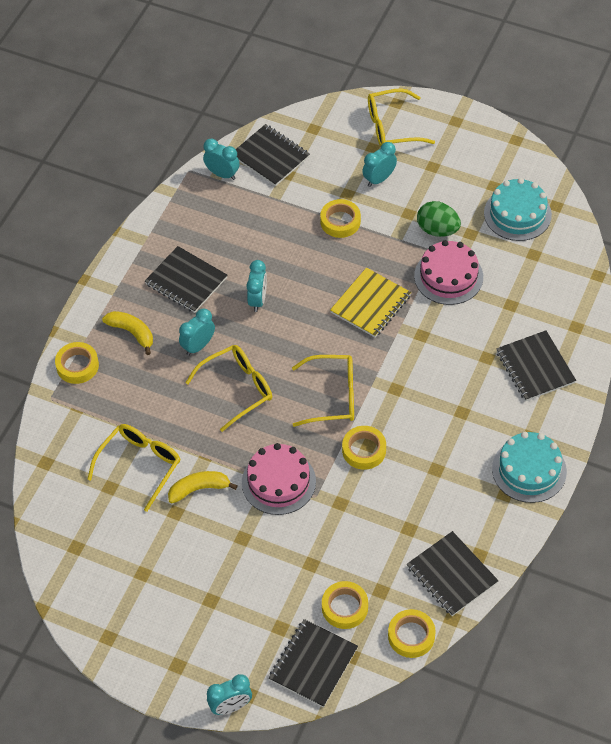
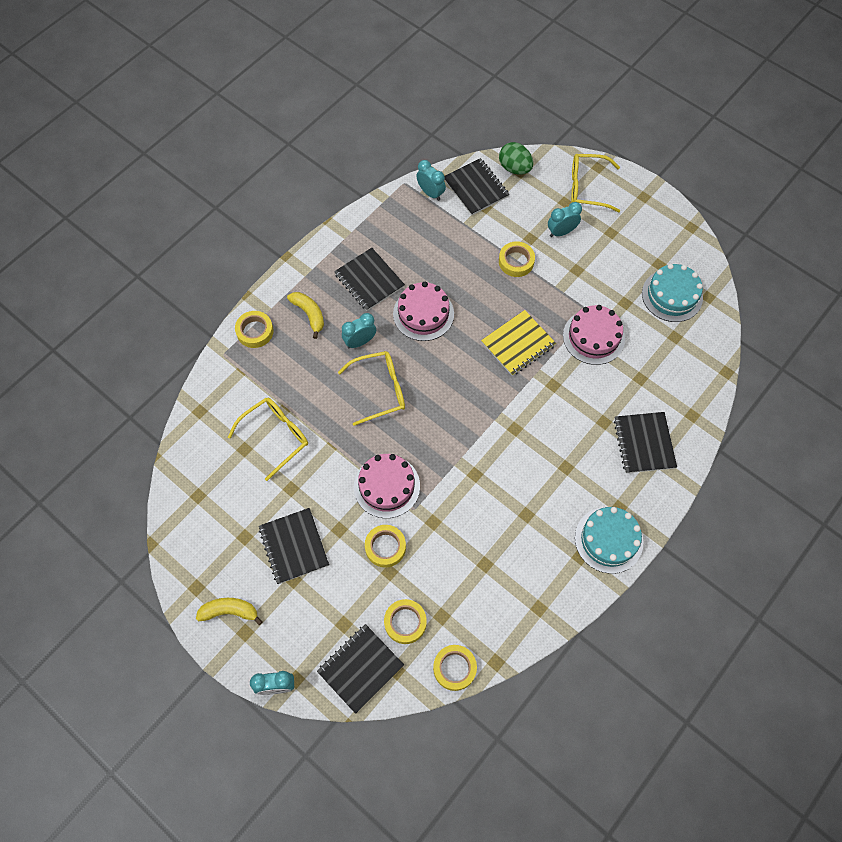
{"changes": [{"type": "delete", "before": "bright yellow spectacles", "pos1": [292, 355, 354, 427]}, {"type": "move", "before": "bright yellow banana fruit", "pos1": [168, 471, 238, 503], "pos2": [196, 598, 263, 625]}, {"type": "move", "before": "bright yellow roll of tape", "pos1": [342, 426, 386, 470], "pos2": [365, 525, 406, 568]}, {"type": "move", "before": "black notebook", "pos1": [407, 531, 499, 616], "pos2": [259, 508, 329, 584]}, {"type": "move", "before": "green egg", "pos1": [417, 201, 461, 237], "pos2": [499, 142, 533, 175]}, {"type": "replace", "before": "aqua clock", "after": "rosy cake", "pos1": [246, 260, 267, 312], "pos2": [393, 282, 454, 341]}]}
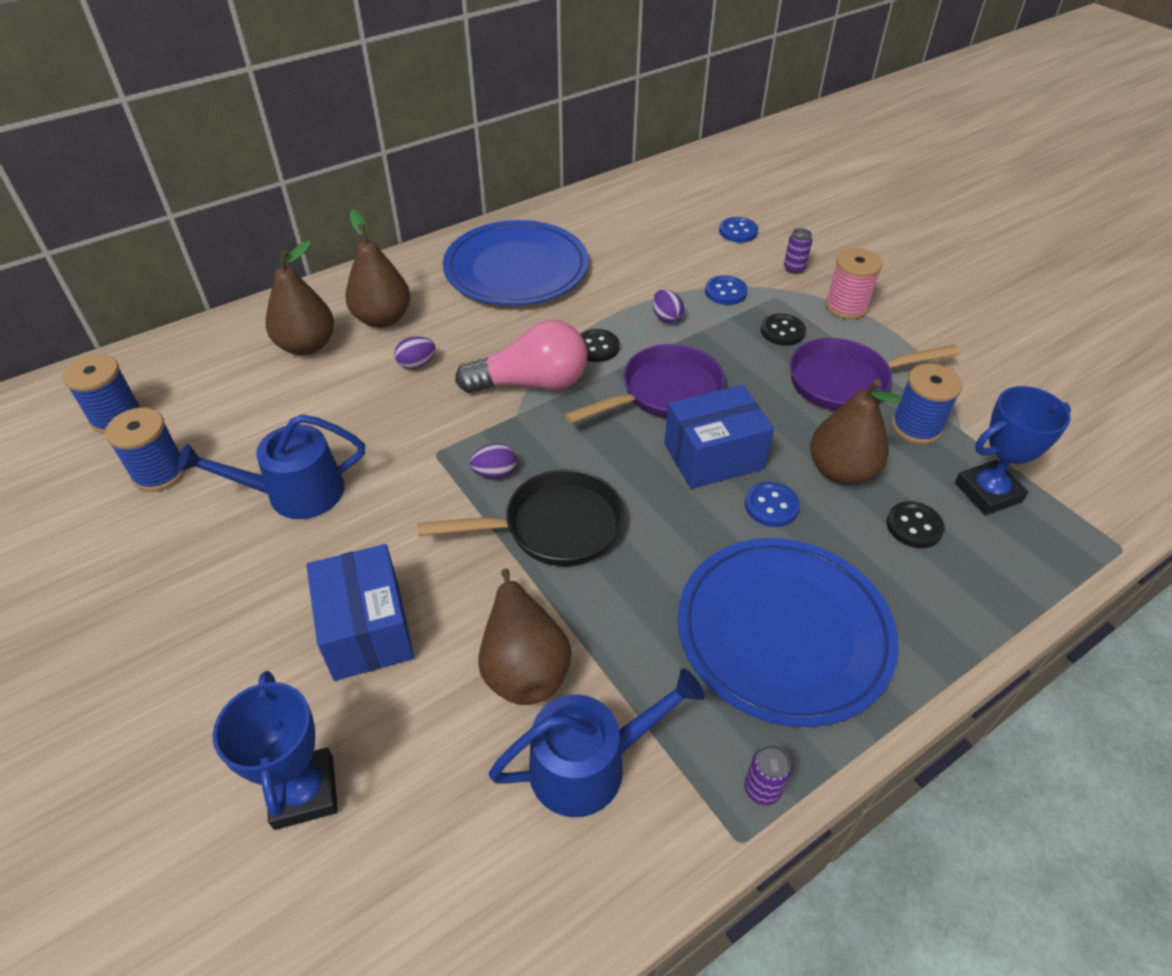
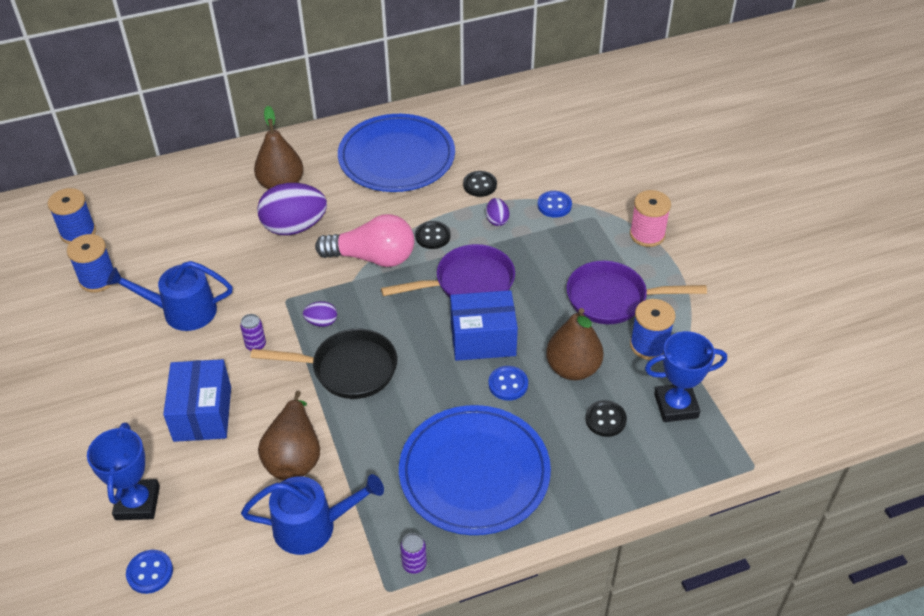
{"changes": [{"type": "delete", "before": "russet toy pear", "pos1": [266, 241, 334, 356]}, {"type": "move", "before": "cobalt button", "pos1": [719, 217, 758, 243], "pos2": [126, 550, 173, 594]}, {"type": "move", "before": "black button", "pos1": [761, 314, 806, 346], "pos2": [463, 171, 497, 197]}, {"type": "move", "before": "royal purple tin", "pos1": [784, 228, 812, 274], "pos2": [240, 314, 266, 351]}, {"type": "resize", "before": "royal purple egg", "pos1": [394, 336, 435, 369], "pos2": [257, 183, 327, 235], "scale": 2.19}]}
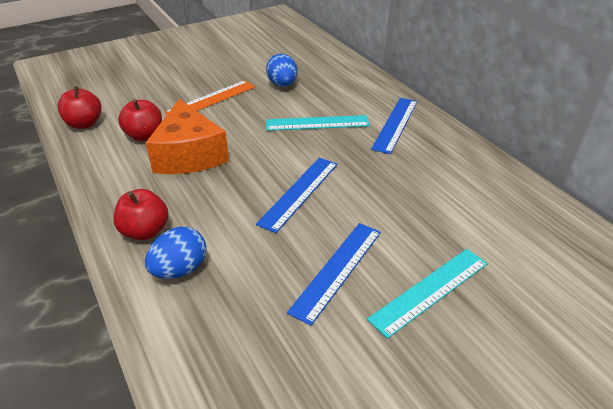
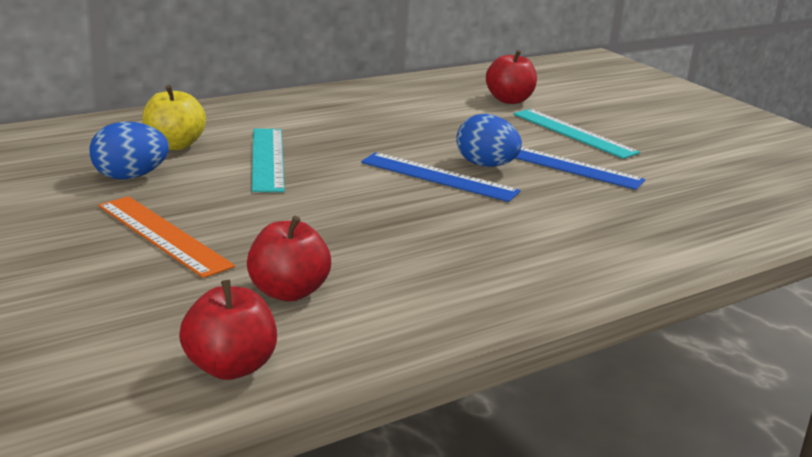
{"changes": [{"type": "delete", "before": "orange-coloured cheese", "pos1": [146, 99, 229, 174]}, {"type": "delete", "before": "cobalt ruler", "pos1": [371, 98, 418, 154]}, {"type": "insert", "after": "bright yellow apple", "pos2": [142, 85, 206, 150]}, {"type": "move", "before": "crimson apple", "pos1": [113, 189, 169, 240], "pos2": [486, 50, 537, 104]}, {"type": "move", "before": "cobalt egg", "pos1": [145, 227, 207, 279], "pos2": [456, 114, 522, 167]}]}
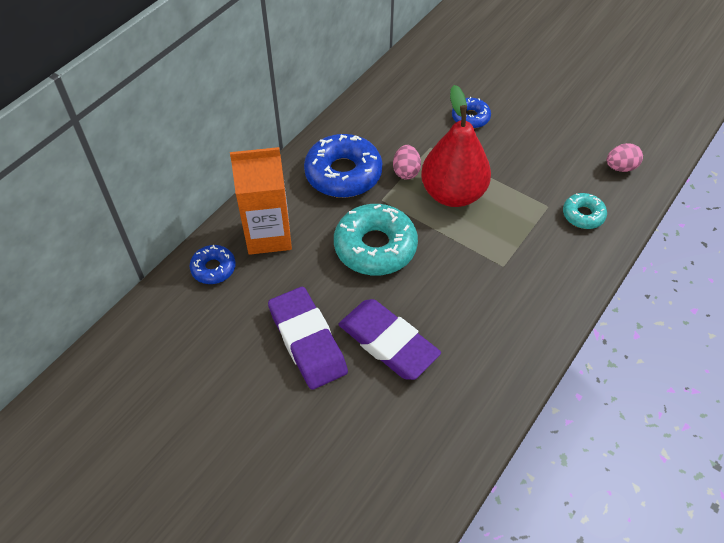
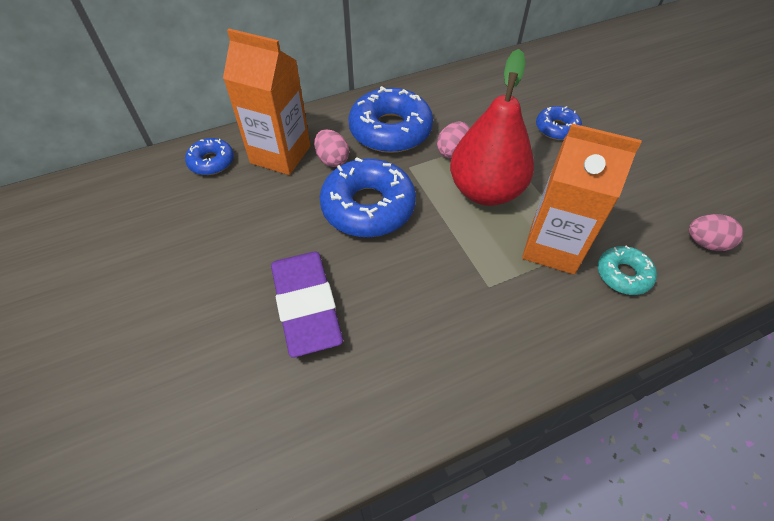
{"changes": [{"type": "delete", "before": "royal purple eraser", "pos1": [268, 287, 348, 390]}, {"type": "insert", "after": "rosy egg", "pos2": [314, 129, 349, 167]}, {"type": "insert", "after": "orange-coloured milk carton", "pos2": [522, 124, 642, 274]}, {"type": "recolor", "before": "aqua doughnut", "after": "cobalt doughnut", "pos1": [334, 204, 418, 276], "pos2": [320, 157, 416, 237]}]}
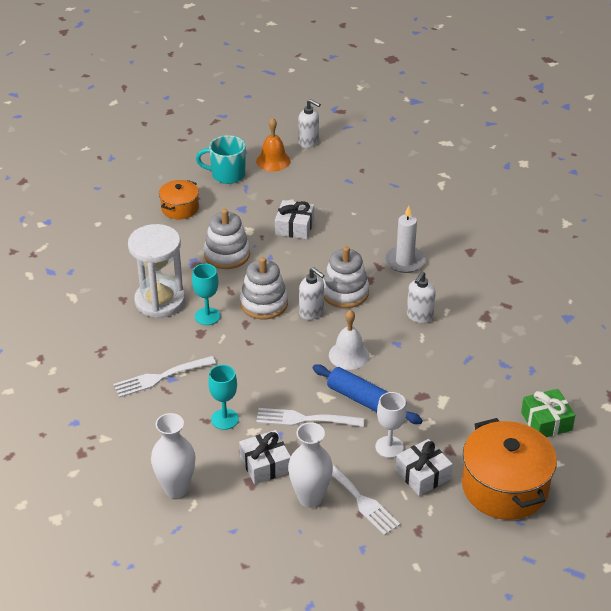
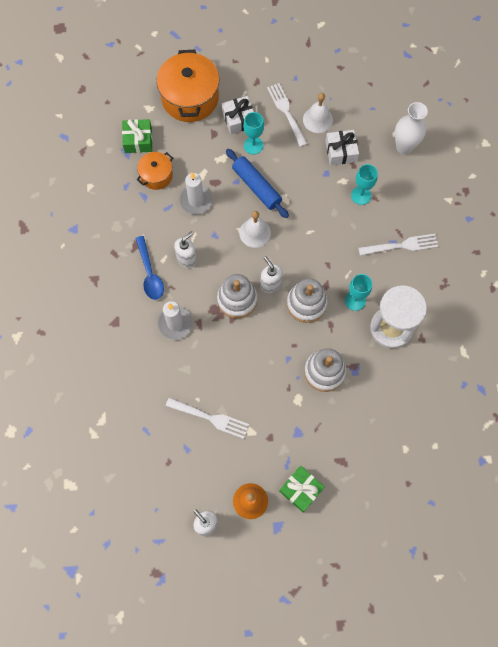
{"changes": [{"type": "delete", "before": "white present", "pos1": [275, 200, 314, 239]}, {"type": "insert", "after": "cobalt teaspoon", "pos2": [135, 236, 164, 300]}, {"type": "insert", "after": "white wax candle", "pos2": [179, 172, 213, 215]}, {"type": "move", "before": "orange-coloured stockpot", "pos1": [159, 180, 199, 219], "pos2": [137, 152, 173, 190]}, {"type": "move", "before": "white table fork", "pos1": [256, 408, 364, 427], "pos2": [166, 397, 249, 439]}, {"type": "replace", "before": "aqua mug", "after": "green present", "pos1": [196, 135, 246, 184], "pos2": [279, 466, 325, 512]}, {"type": "replace", "before": "white tall vase", "after": "white hand bell", "pos1": [288, 422, 333, 508], "pos2": [303, 93, 333, 133]}, {"type": "recolor", "before": "white chalice", "after": "aqua chalice", "pos1": [375, 392, 407, 458], "pos2": [243, 112, 264, 155]}]}
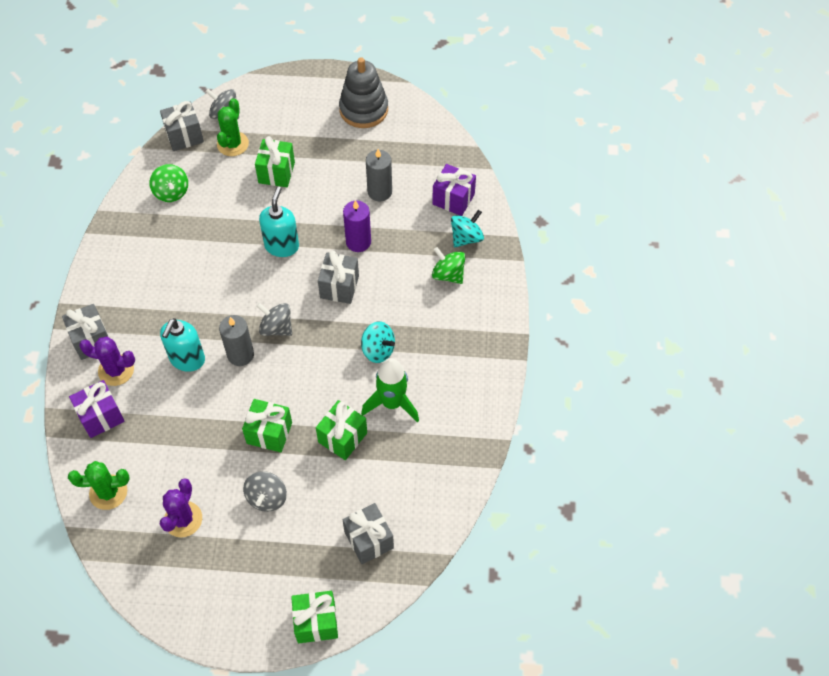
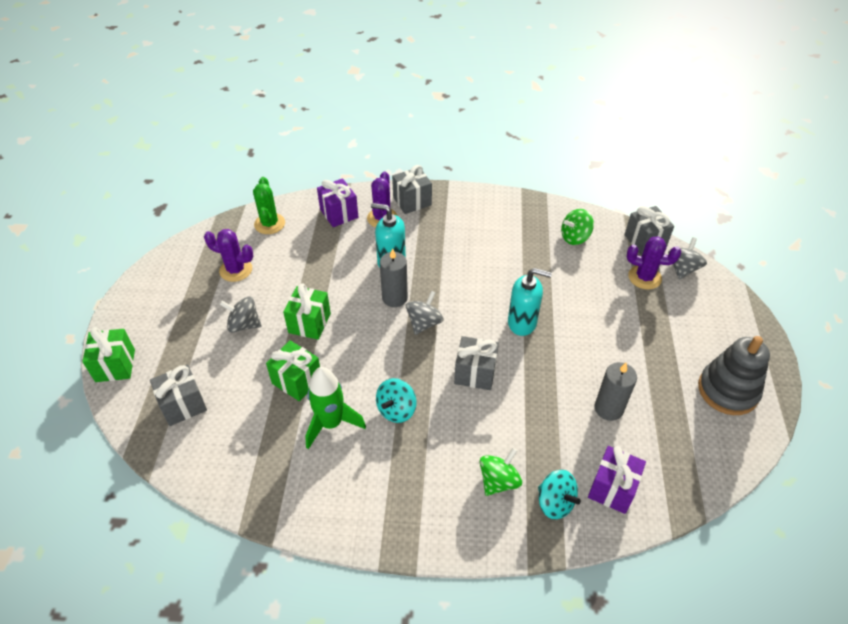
{"changes": [{"type": "delete", "before": "green present", "pos1": [255, 136, 295, 187]}, {"type": "delete", "before": "royal purple wax candle", "pos1": [343, 200, 371, 252]}, {"type": "recolor", "before": "green cactus", "after": "royal purple cactus", "pos1": [217, 98, 249, 156], "pos2": [627, 236, 681, 290]}]}
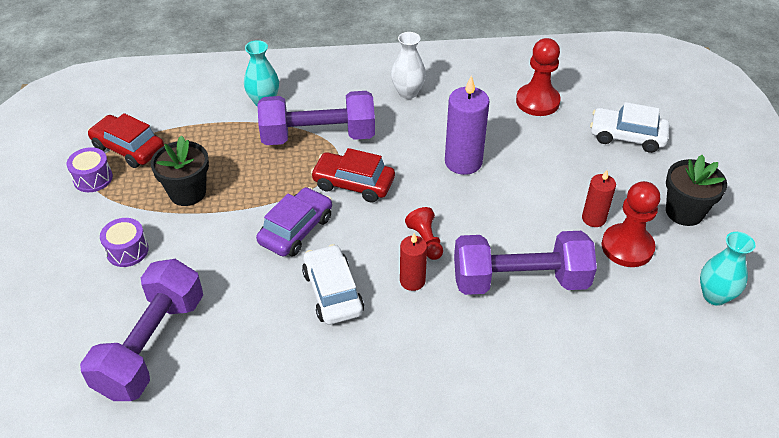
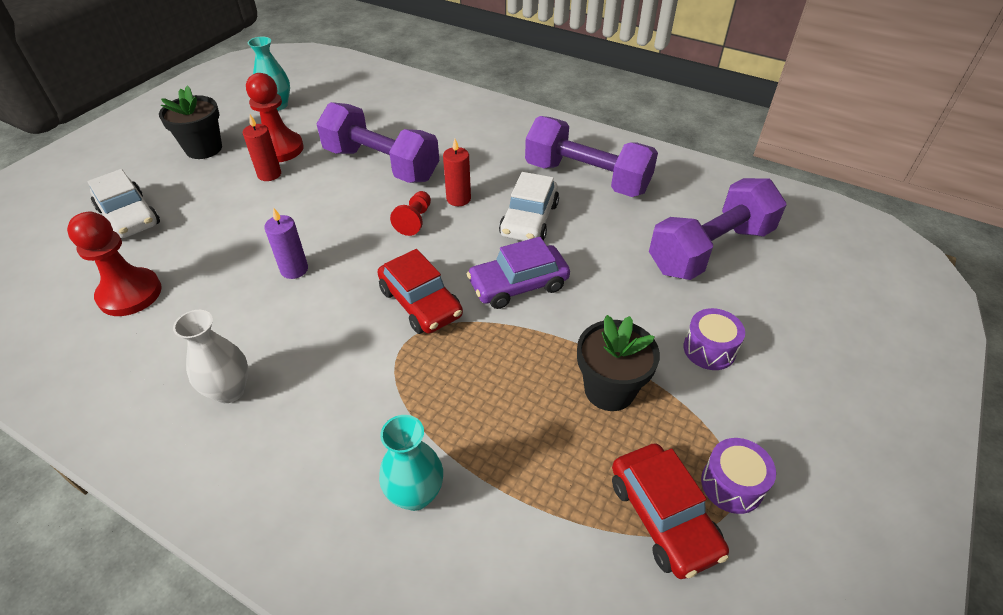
{"changes": [{"type": "move", "before": "royal purple hand weight", "pos1": [257, 91, 375, 145], "pos2": [525, 116, 658, 197]}, {"type": "resize", "before": "royal purple wax candle", "pos1": [445, 76, 490, 175], "pos2": [264, 207, 308, 279], "scale": 0.6}]}
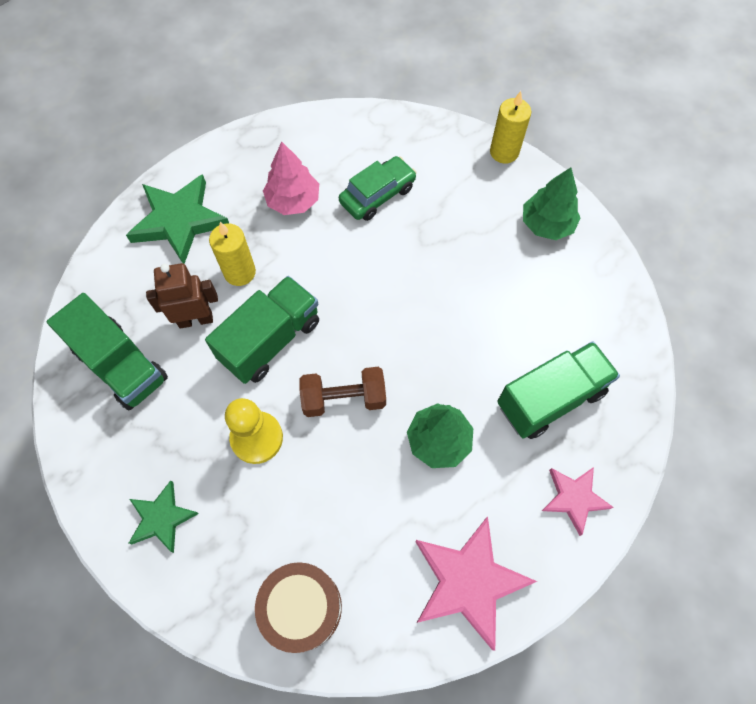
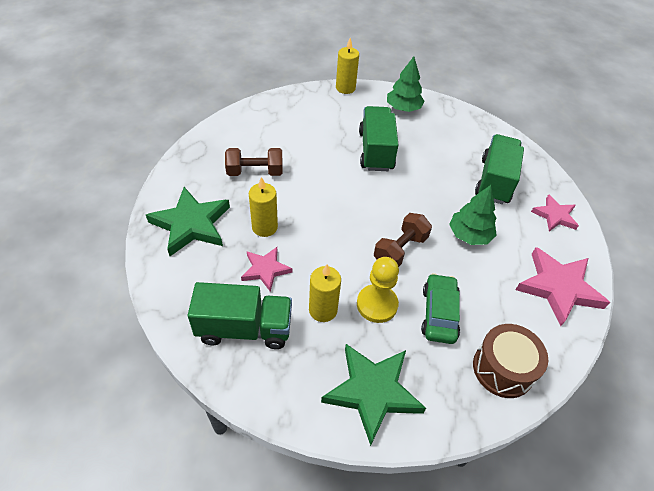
{"changes": [{"type": "insert", "after": "bright yellow wax candle", "pos2": [309, 264, 341, 322]}, {"type": "move", "before": "green lorry", "pos1": [205, 276, 319, 384], "pos2": [359, 106, 398, 171]}, {"type": "move", "before": "green toy car", "pos1": [339, 156, 417, 221], "pos2": [421, 273, 460, 344]}, {"type": "replace", "before": "russet robot", "after": "rosy star shape", "pos1": [146, 263, 218, 329], "pos2": [241, 247, 292, 292]}, {"type": "replace", "before": "rosy tree", "after": "russet hand weight", "pos1": [263, 142, 319, 215], "pos2": [225, 148, 283, 176]}, {"type": "resize", "before": "green star shape", "pos1": [129, 480, 199, 553], "pos2": [321, 344, 426, 446], "scale": 1.71}]}
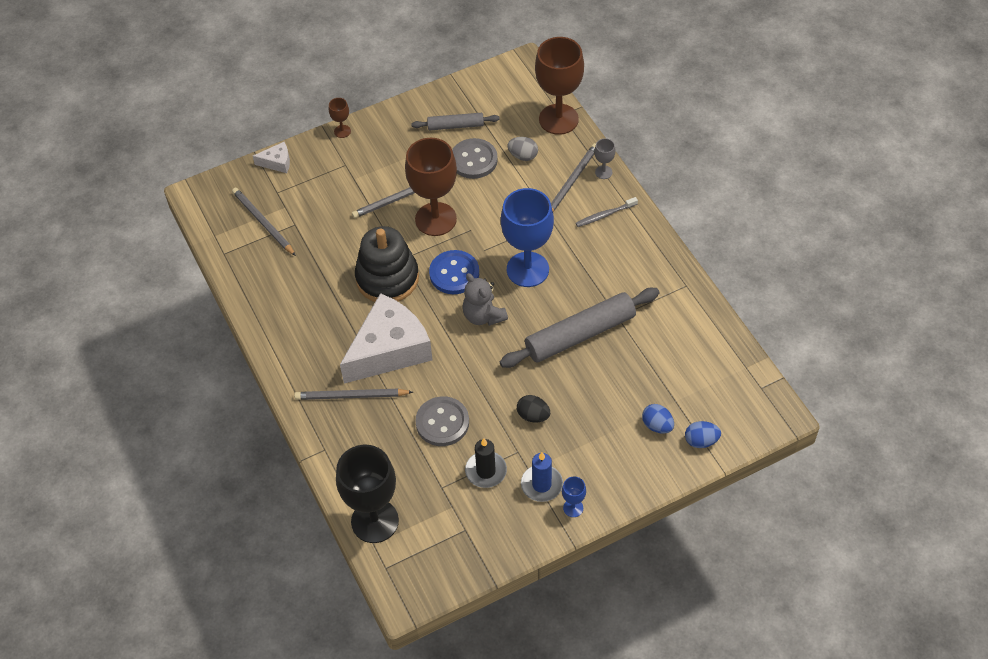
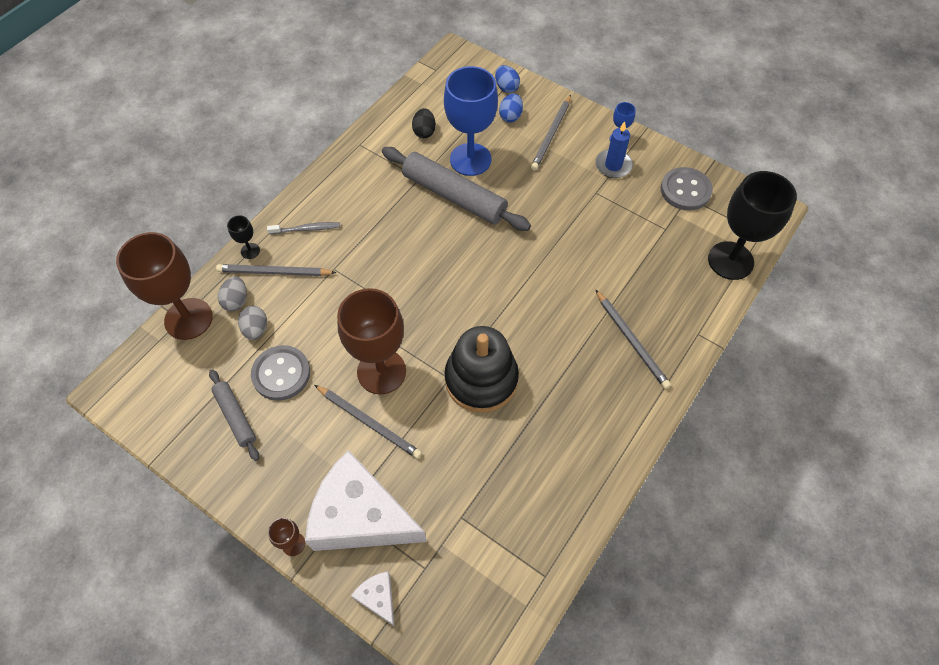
{"changes": [{"type": "delete", "before": "cobalt button", "pos1": [429, 250, 479, 294]}, {"type": "delete", "before": "grey teddy", "pos1": [462, 273, 508, 326]}, {"type": "delete", "before": "black wax candle", "pos1": [465, 438, 507, 488]}, {"type": "insert", "after": "grey egg", "pos2": [218, 276, 247, 311]}, {"type": "move", "before": "grey wooden pencil", "pos1": [232, 188, 296, 256], "pos2": [531, 95, 571, 170]}, {"type": "move", "before": "white cheese", "pos1": [340, 293, 433, 383], "pos2": [305, 450, 427, 551]}, {"type": "move", "before": "grey button", "pos1": [415, 396, 469, 446], "pos2": [661, 167, 713, 211]}, {"type": "move", "before": "cobalt chalice", "pos1": [501, 188, 554, 287], "pos2": [444, 66, 498, 176]}, {"type": "move", "before": "black egg", "pos1": [517, 395, 550, 422], "pos2": [412, 108, 436, 138]}, {"type": "recolor", "before": "grey chalice", "after": "black chalice", "pos1": [595, 138, 615, 179], "pos2": [227, 215, 260, 259]}, {"type": "rotate", "before": "grey tooth brush", "pos1": [576, 197, 638, 227], "pos2": [267, 222, 340, 234], "turn": -45}]}
